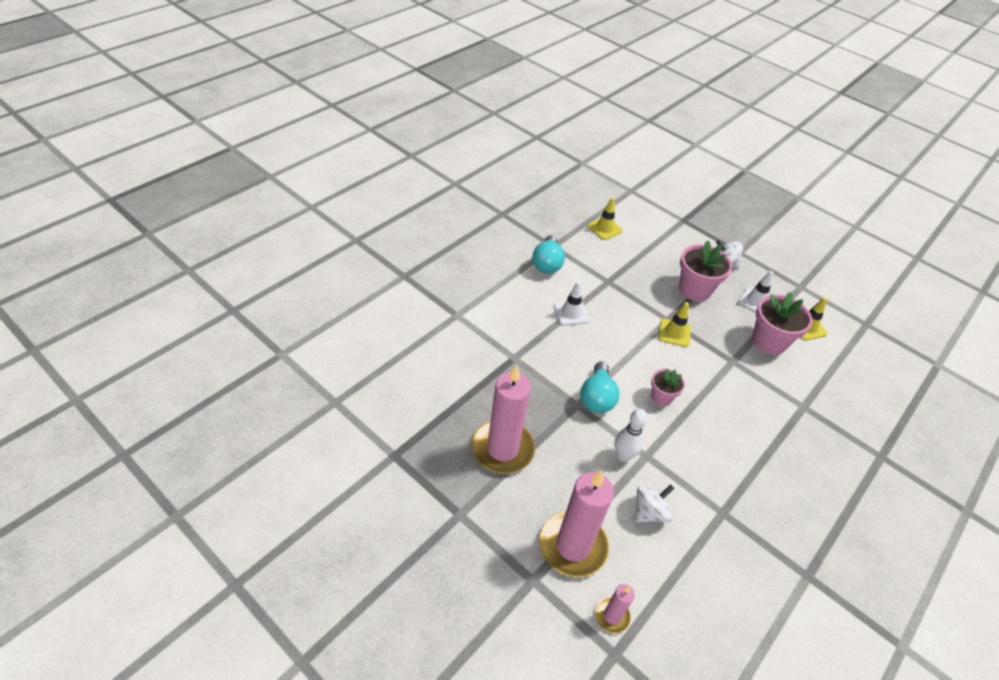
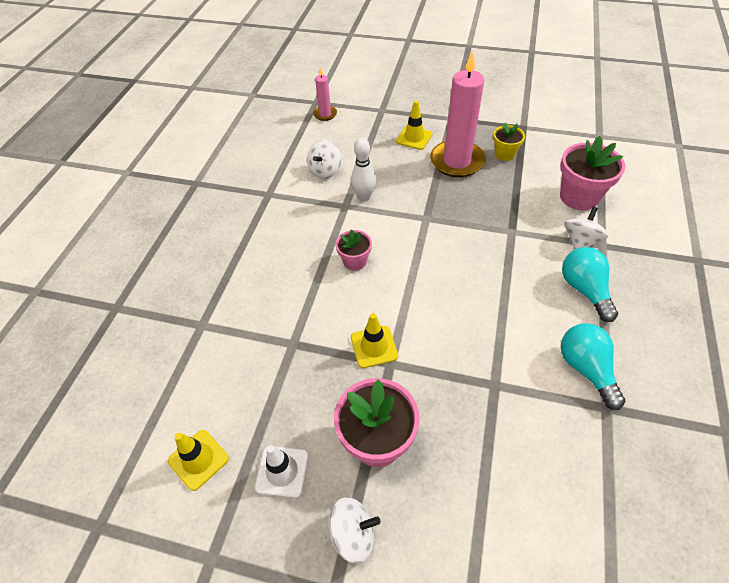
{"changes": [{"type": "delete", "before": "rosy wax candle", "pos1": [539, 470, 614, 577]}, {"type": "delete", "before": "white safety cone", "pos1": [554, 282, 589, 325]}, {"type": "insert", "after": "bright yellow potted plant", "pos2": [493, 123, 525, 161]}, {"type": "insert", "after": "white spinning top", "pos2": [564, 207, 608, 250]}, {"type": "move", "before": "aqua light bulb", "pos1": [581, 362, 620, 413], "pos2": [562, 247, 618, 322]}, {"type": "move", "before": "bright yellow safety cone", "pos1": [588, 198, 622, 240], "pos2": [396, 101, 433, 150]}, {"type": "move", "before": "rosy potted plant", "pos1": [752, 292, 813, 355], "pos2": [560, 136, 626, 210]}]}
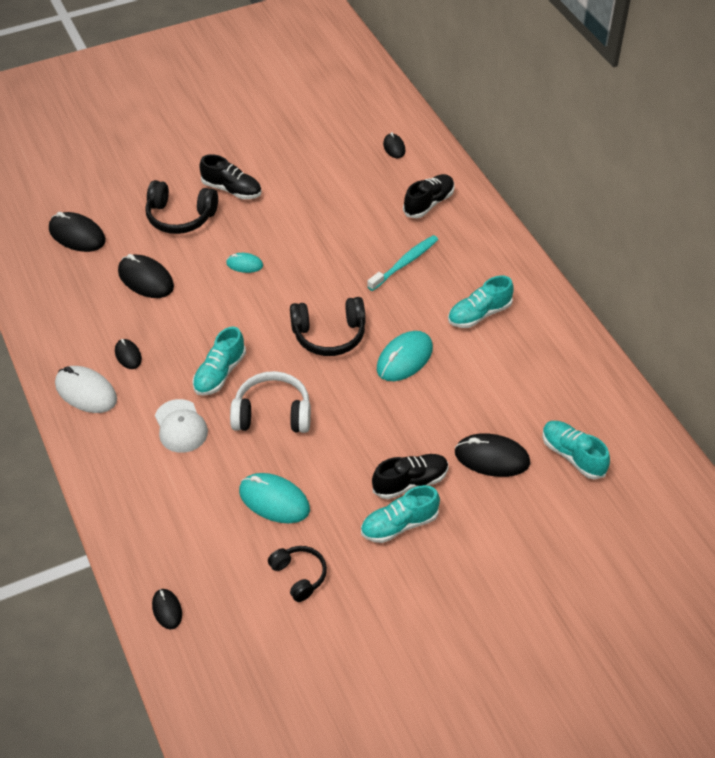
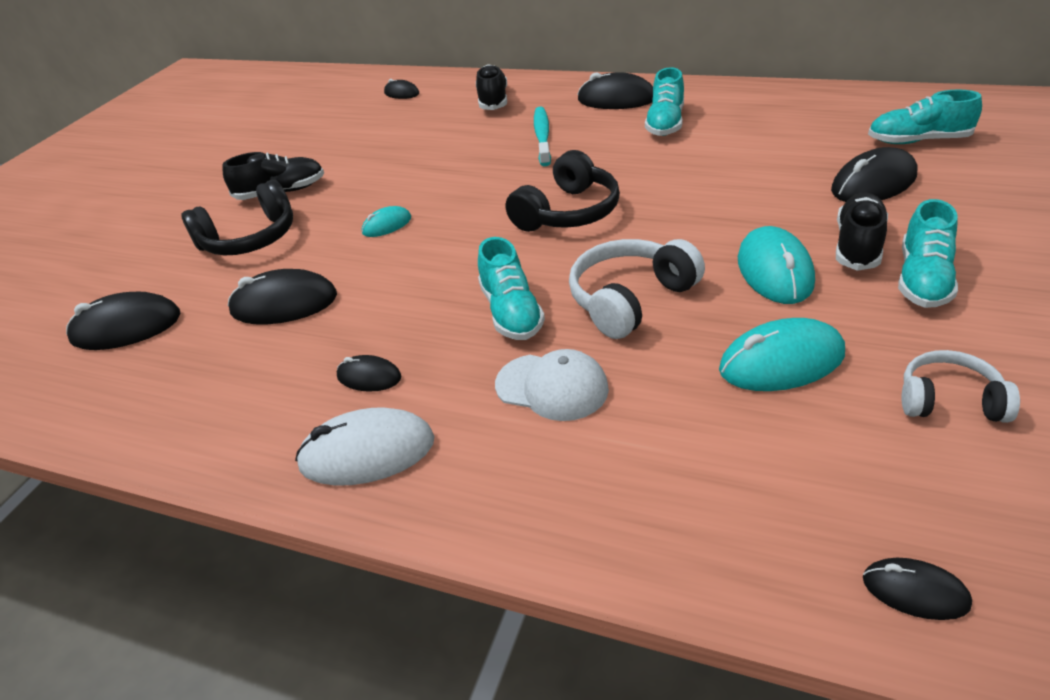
{"changes": [{"type": "insert", "after": "black PC mouse", "pos2": [578, 72, 653, 109]}, {"type": "move", "before": "aqua PC mouse", "pos1": [377, 331, 433, 381], "pos2": [738, 226, 815, 304]}, {"type": "recolor", "before": "black headset", "after": "white headset", "pos1": [268, 546, 327, 602], "pos2": [902, 350, 1020, 423]}]}
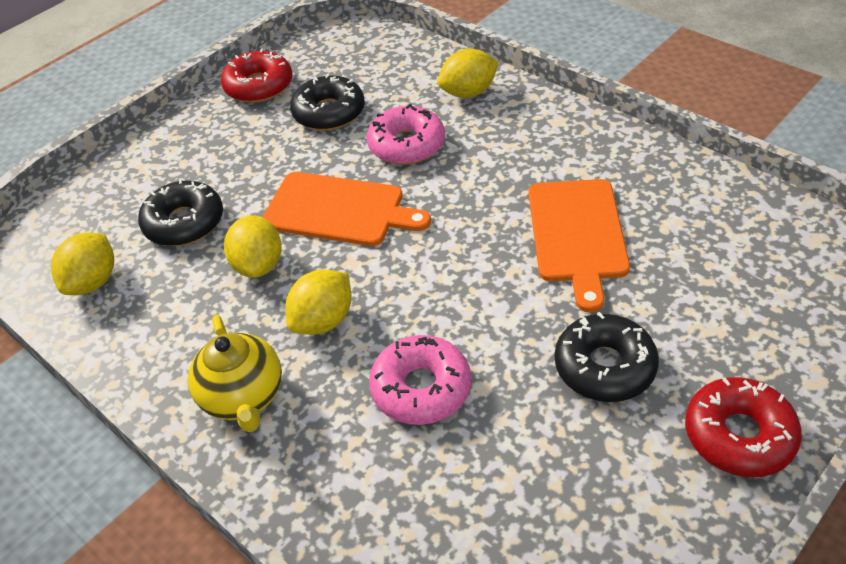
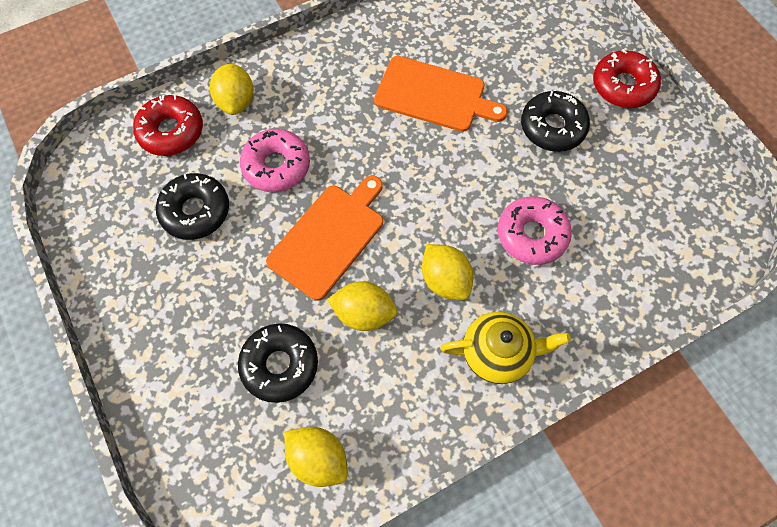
{"changes": [{"type": "move", "before": "crimson doughnut", "pos1": [221, 49, 293, 103], "pos2": [133, 95, 203, 156]}]}
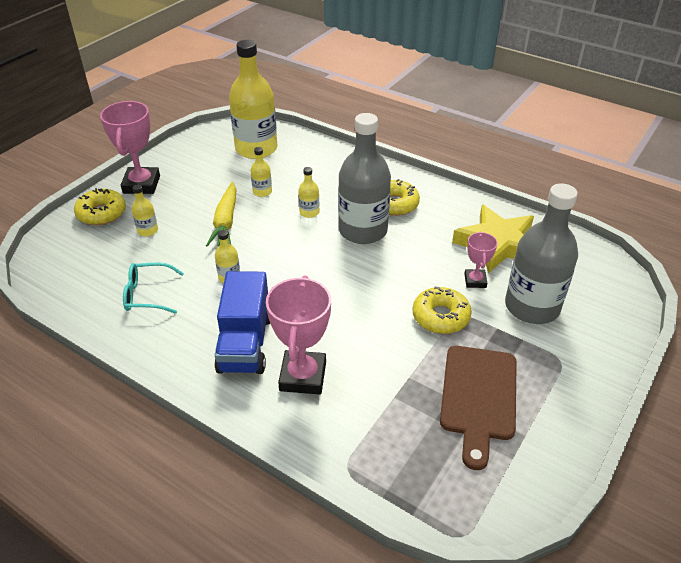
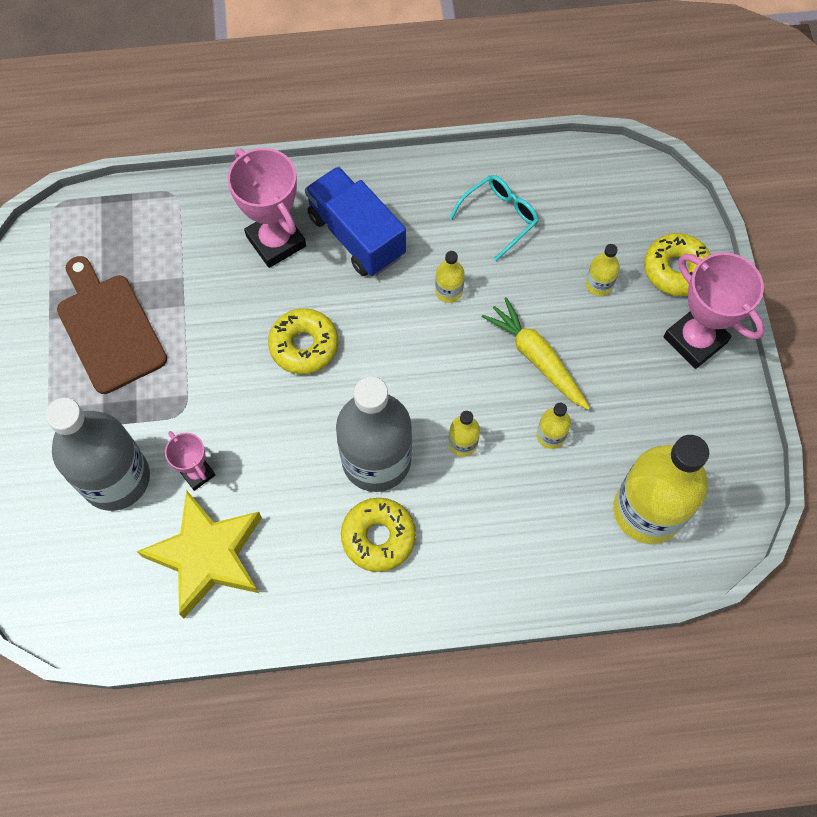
{"changes": [{"type": "move", "before": "bright yellow doughnut", "pos1": [412, 287, 472, 334], "pos2": [268, 308, 338, 374]}]}
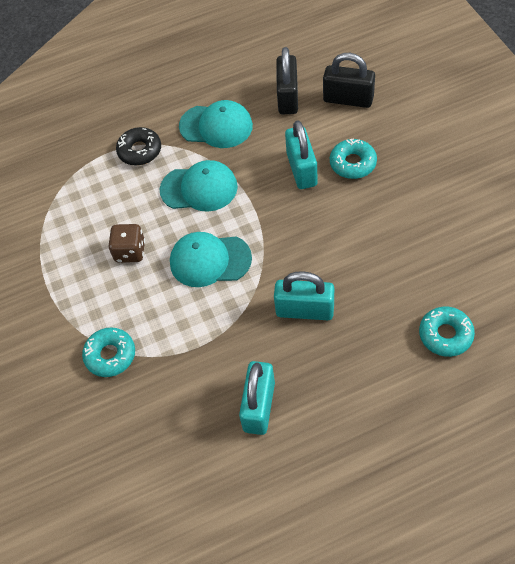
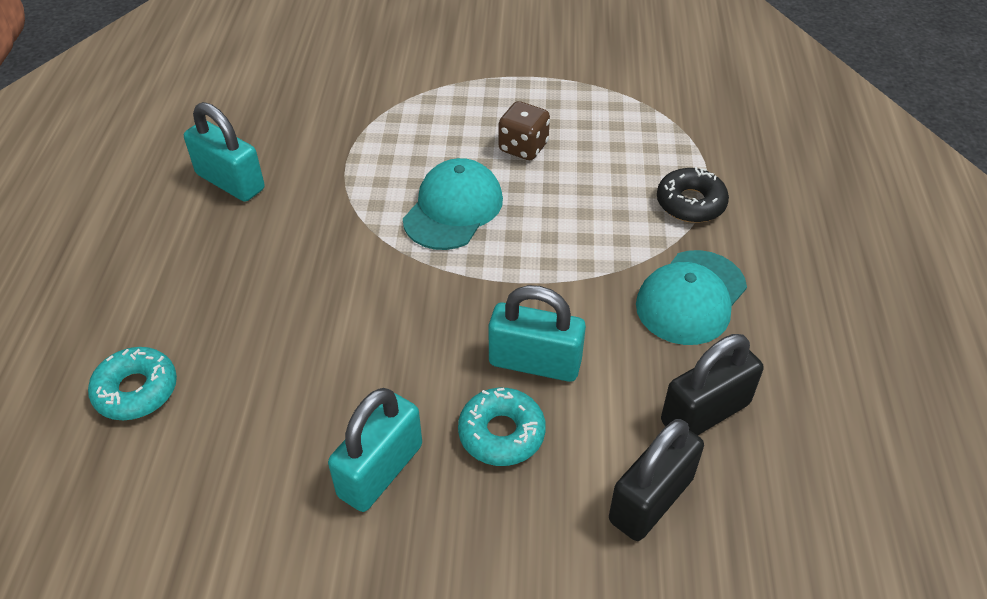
{"changes": [{"type": "delete", "before": "aqua doughnut", "pos1": [82, 327, 135, 377]}, {"type": "delete", "before": "aqua cap", "pos1": [160, 160, 238, 212]}, {"type": "move", "before": "aqua lock", "pos1": [274, 271, 334, 320], "pos2": [328, 388, 422, 512]}, {"type": "rotate", "before": "black lock", "pos1": [276, 47, 298, 114], "pos2": [661, 334, 764, 436], "turn": -60}]}
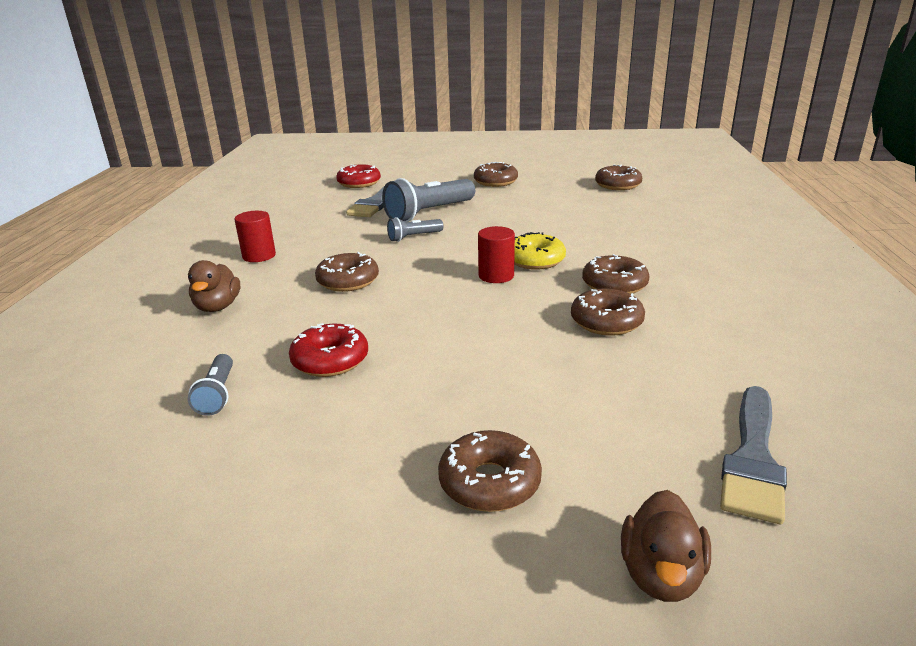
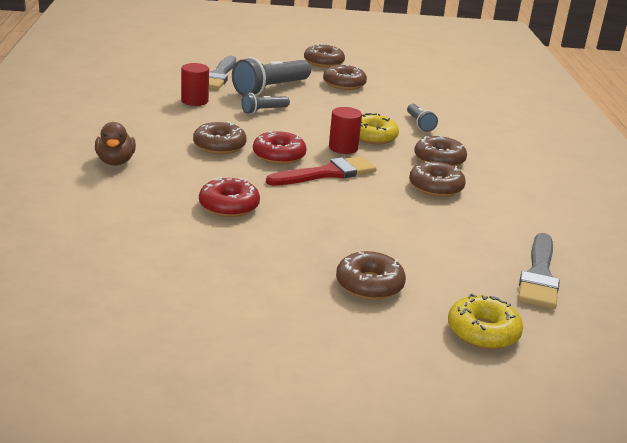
{"changes": [{"type": "insert", "after": "crimson paint brush", "pos2": [266, 156, 377, 186]}, {"type": "move", "before": "grey pocket torch", "pos1": [188, 354, 233, 416], "pos2": [407, 104, 438, 132]}, {"type": "move", "before": "crimson cylinder", "pos1": [234, 211, 276, 262], "pos2": [181, 63, 209, 106]}, {"type": "move", "before": "crimson doughnut", "pos1": [336, 164, 381, 188], "pos2": [253, 131, 307, 164]}, {"type": "move", "before": "russet doughnut", "pos1": [595, 165, 642, 190], "pos2": [323, 64, 367, 90]}, {"type": "replace", "before": "russet rubber duck", "after": "bright yellow doughnut", "pos1": [621, 490, 711, 602], "pos2": [448, 294, 523, 349]}]}
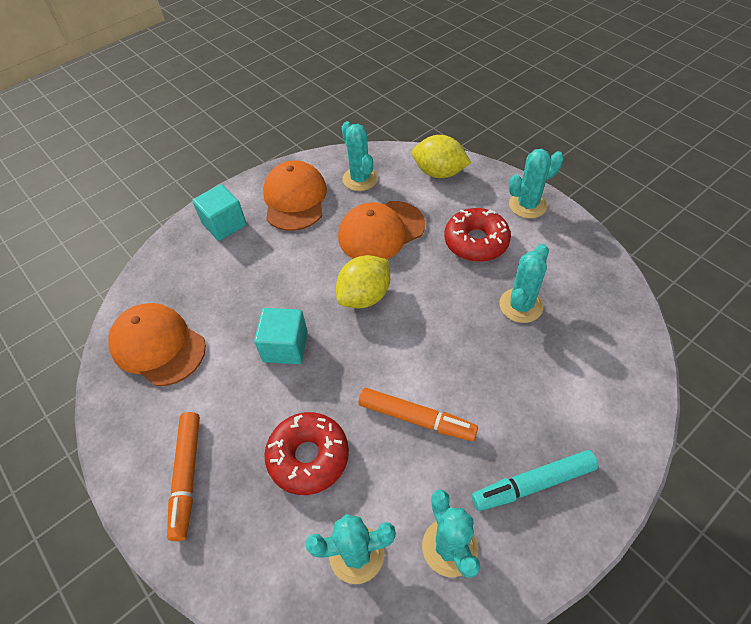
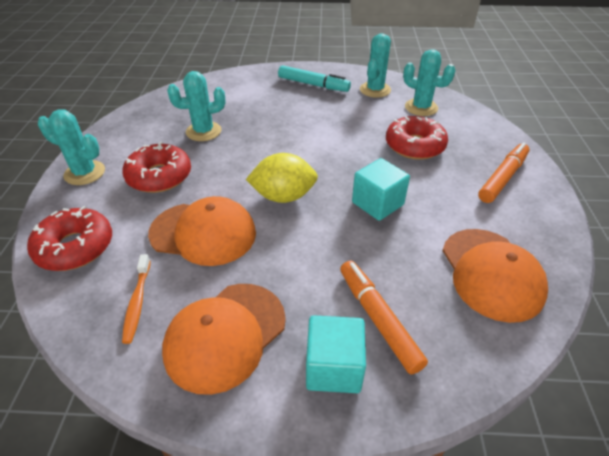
{"changes": [{"type": "move", "before": "orange-coloured felt pen", "pos1": [359, 388, 478, 441], "pos2": [340, 260, 428, 374]}, {"type": "replace", "before": "aqua cactus", "after": "orange-coloured tooth brush", "pos1": [342, 121, 378, 191], "pos2": [122, 254, 151, 344]}, {"type": "replace", "before": "bright yellow lemon", "after": "crimson doughnut", "pos1": [412, 135, 471, 178], "pos2": [27, 206, 112, 271]}]}
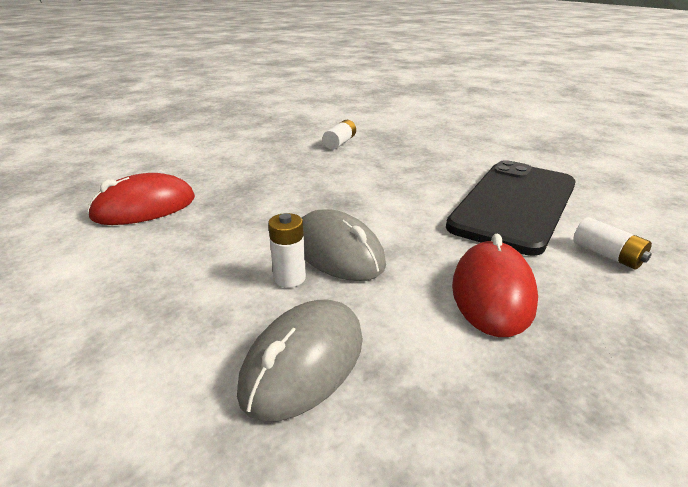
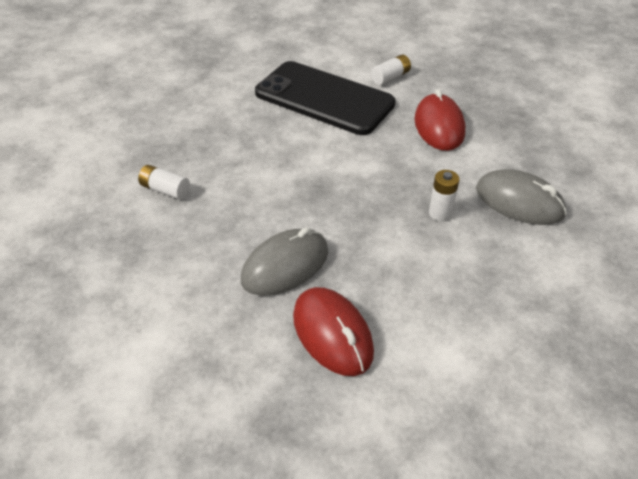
{"changes": [{"type": "move", "before": "grey PC mouse", "pos1": [302, 209, 386, 281], "pos2": [241, 227, 328, 296]}, {"type": "rotate", "before": "crimson PC mouse", "pos1": [452, 234, 538, 337], "pos2": [414, 89, 465, 151], "turn": 75}]}
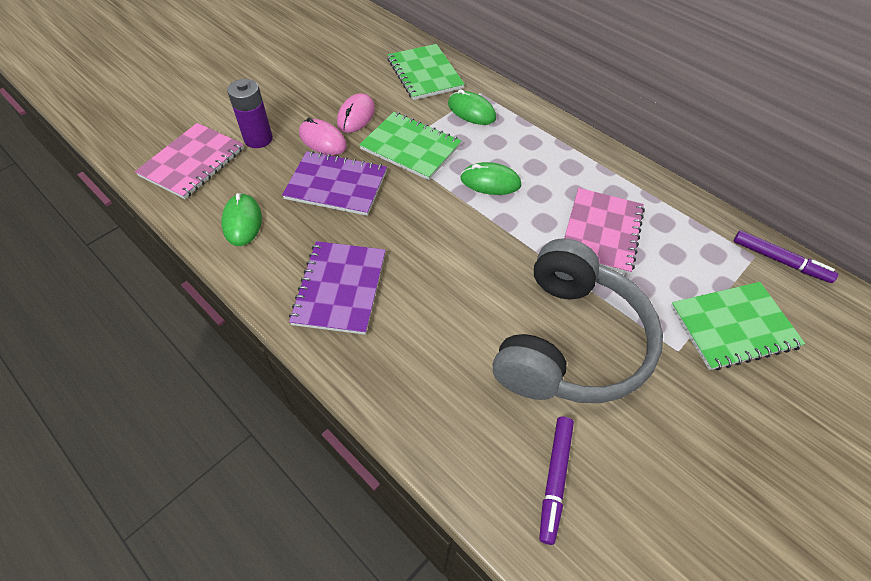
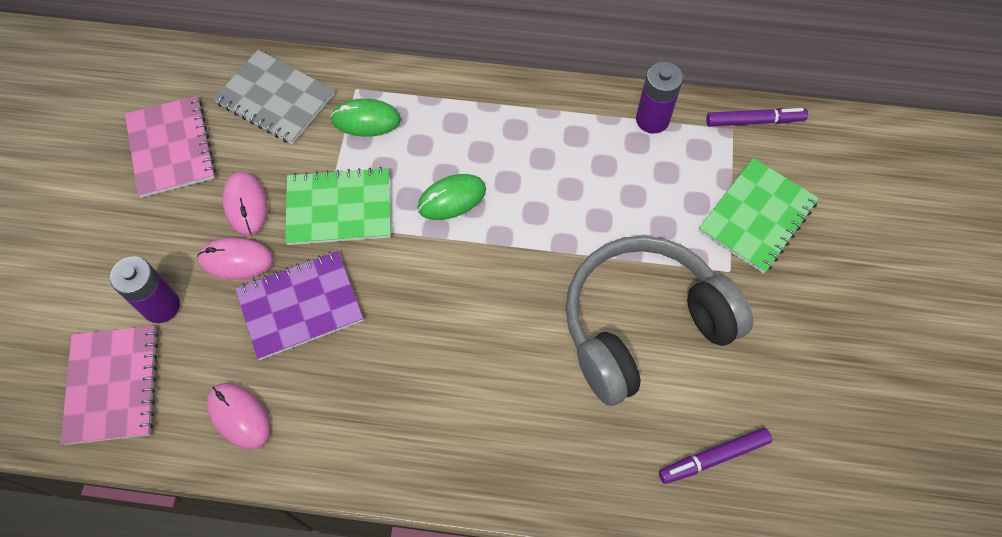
{"changes": [{"type": "delete", "before": "royal purple notebook", "pos1": [289, 241, 386, 335]}, {"type": "insert", "after": "royal purple battery", "pos2": [636, 62, 683, 134]}, {"type": "move", "before": "rosy notebook", "pos1": [564, 188, 645, 275], "pos2": [125, 96, 216, 198]}, {"type": "recolor", "before": "green PC mouse", "after": "rosy PC mouse", "pos1": [221, 193, 262, 246], "pos2": [207, 383, 271, 450]}, {"type": "recolor", "before": "green notebook", "after": "grey notebook", "pos1": [387, 44, 465, 100], "pos2": [214, 50, 335, 144]}, {"type": "rotate", "before": "grey headset", "pos1": [493, 238, 663, 403], "pos2": [565, 236, 753, 406], "turn": -105}, {"type": "rotate", "before": "royal purple felt pen", "pos1": [539, 417, 574, 545], "pos2": [659, 428, 772, 484], "turn": 90}]}
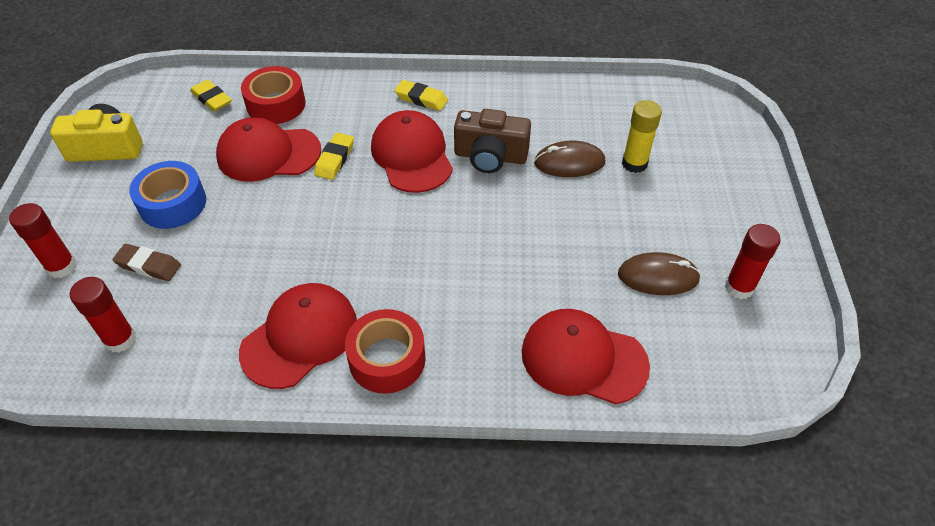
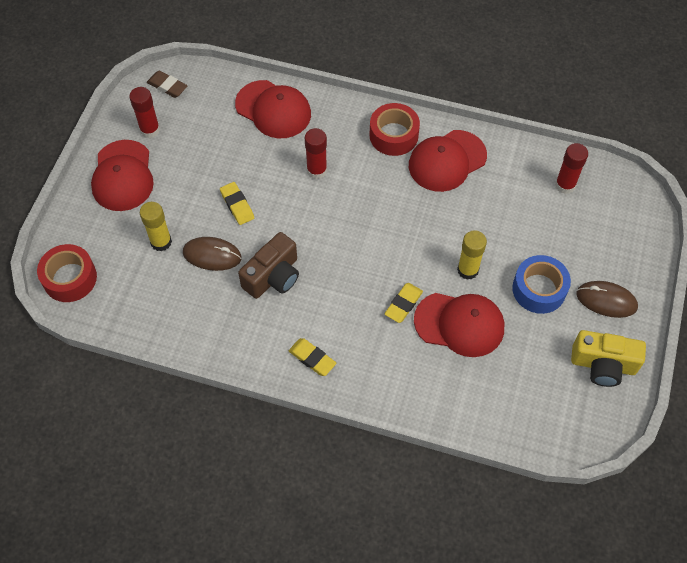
{"changes": [{"type": "insert", "after": "bright yellow stick of glue", "pos2": [457, 230, 487, 280]}, {"type": "move", "before": "crimson stick of glue", "pos1": [9, 203, 77, 278], "pos2": [305, 128, 327, 179]}, {"type": "move", "before": "russet eraser", "pos1": [113, 244, 181, 281], "pos2": [147, 71, 187, 98]}, {"type": "move", "before": "bright yellow eraser", "pos1": [190, 80, 231, 112], "pos2": [220, 182, 254, 225]}, {"type": "move", "before": "crimson roll of tape", "pos1": [241, 66, 306, 124], "pos2": [37, 244, 97, 302]}, {"type": "move", "before": "crimson cap", "pos1": [371, 110, 453, 193], "pos2": [91, 140, 154, 211]}, {"type": "move", "before": "russet PC mouse", "pos1": [618, 252, 701, 295], "pos2": [576, 281, 638, 318]}, {"type": "rotate", "before": "russet camera", "pos1": [454, 109, 531, 173], "pos2": [238, 232, 299, 299], "turn": 105}]}
